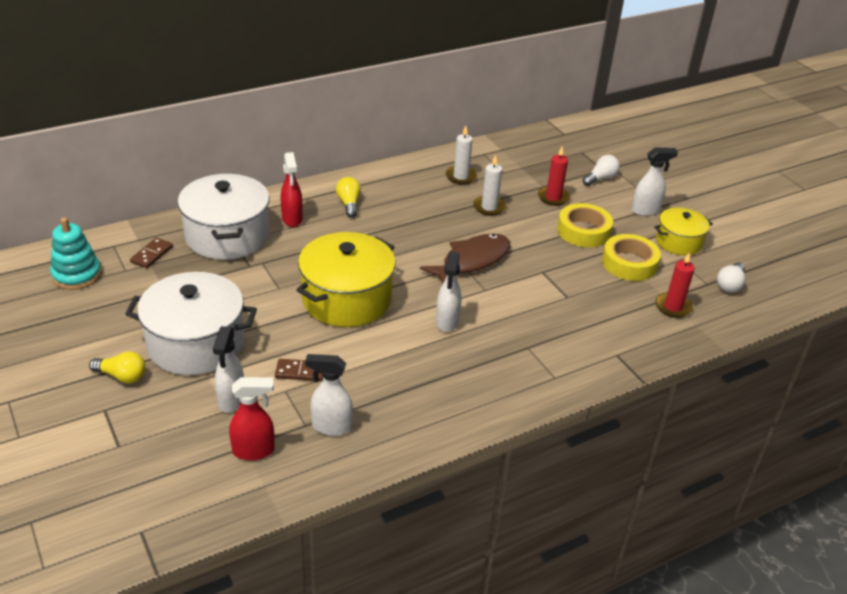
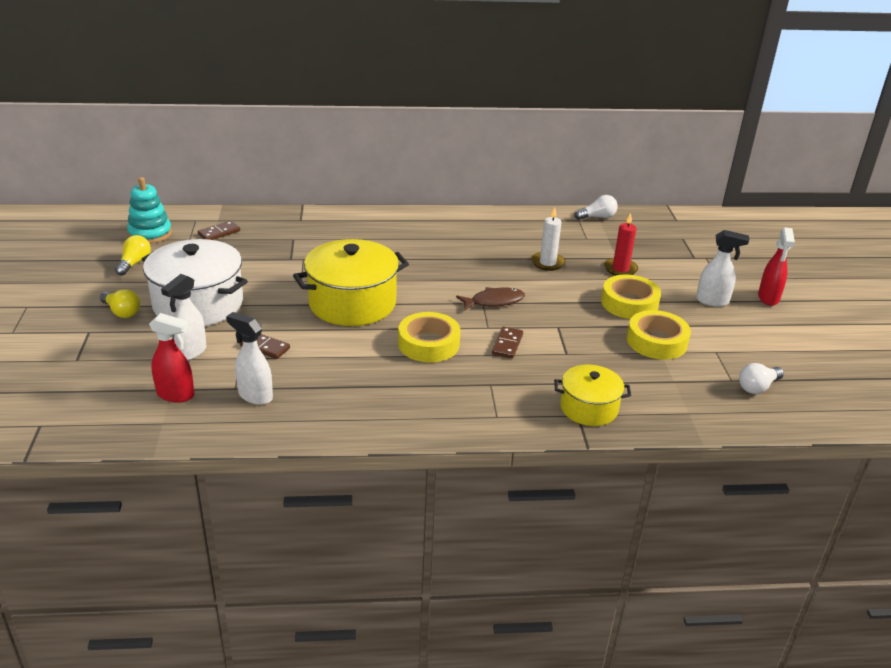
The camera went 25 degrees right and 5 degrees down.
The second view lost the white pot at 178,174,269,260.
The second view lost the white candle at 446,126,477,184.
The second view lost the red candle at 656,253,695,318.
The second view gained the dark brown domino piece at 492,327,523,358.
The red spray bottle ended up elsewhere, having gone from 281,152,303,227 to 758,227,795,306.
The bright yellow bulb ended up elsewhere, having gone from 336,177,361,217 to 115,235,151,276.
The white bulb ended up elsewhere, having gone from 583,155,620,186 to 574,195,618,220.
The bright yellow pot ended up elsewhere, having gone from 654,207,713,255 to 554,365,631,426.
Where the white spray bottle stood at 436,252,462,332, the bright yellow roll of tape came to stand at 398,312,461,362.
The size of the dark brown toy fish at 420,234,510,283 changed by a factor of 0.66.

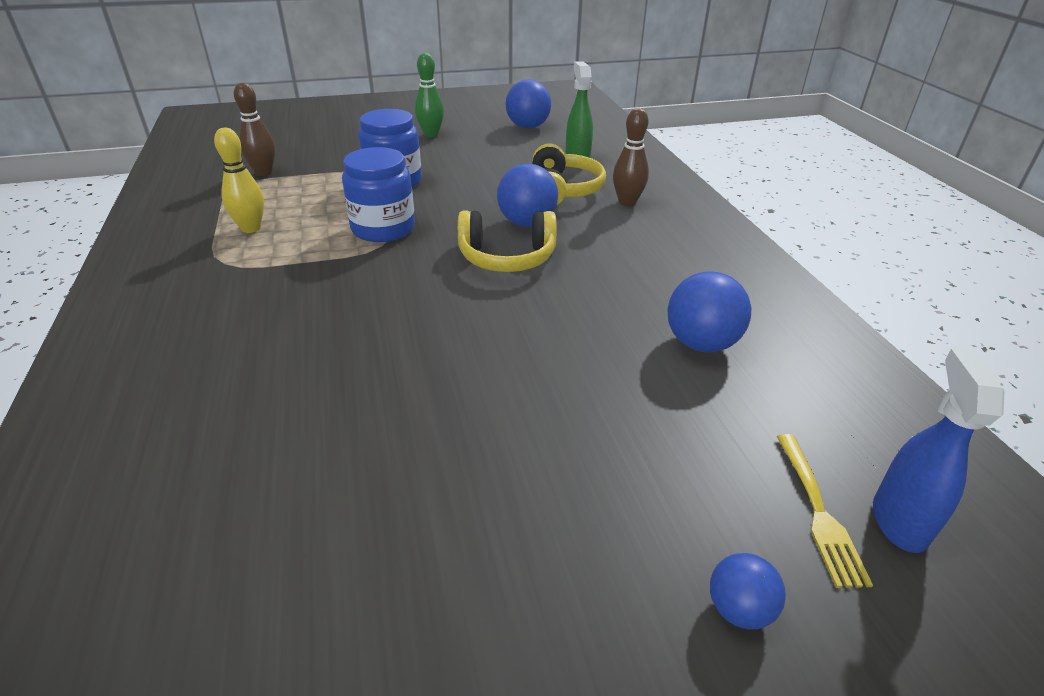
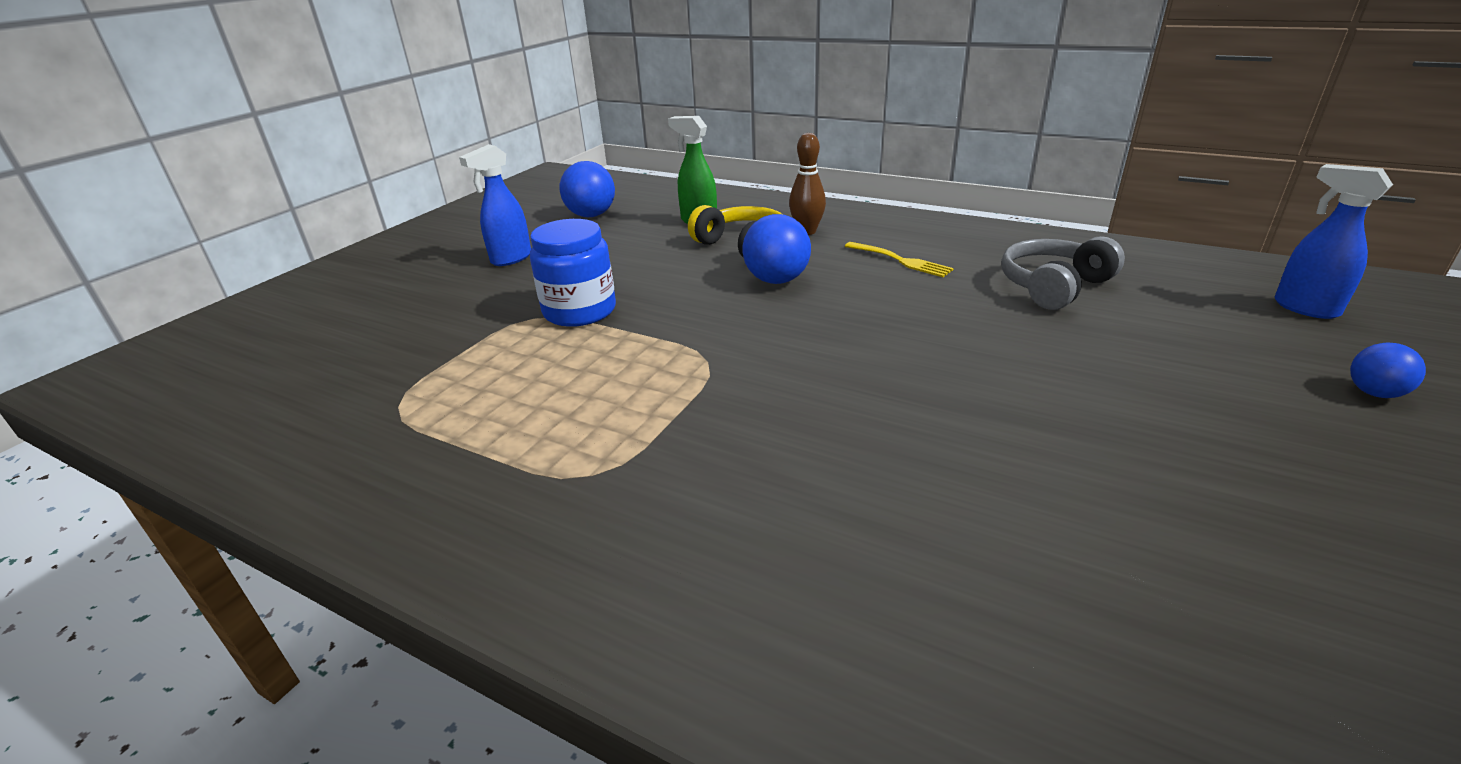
The camera went 45 degrees left and 5 degrees down.
The second view lost the bright yellow tenpin at 214,128,264,233.
The second view lost the dark brown tenpin at 234,83,275,176.
The second view lost the royal blue jam jar at 342,147,415,242.
The second view lost the bright yellow headset at 458,210,556,272.
The bright yellow fork ended up elsewhere, having gone from 777,434,873,588 to 845,242,953,277.
Where the leaf-green tenpin stood at 415,53,444,137, the royal blue spray bottle came to stand at 459,144,531,266.
Where the royal blue sphere stood at 667,272,751,352, the gray headset came to stand at 1001,236,1125,310.

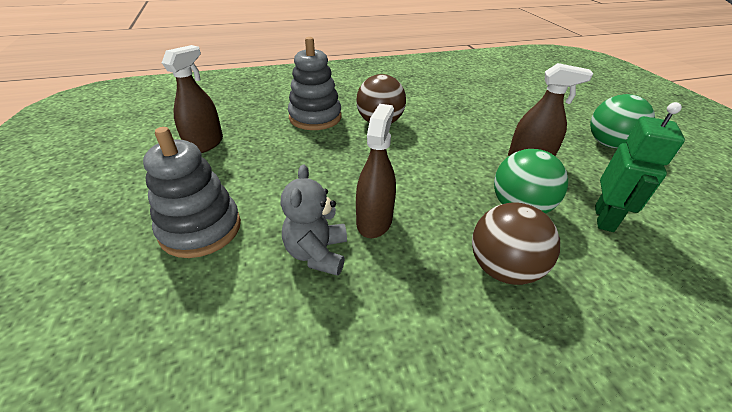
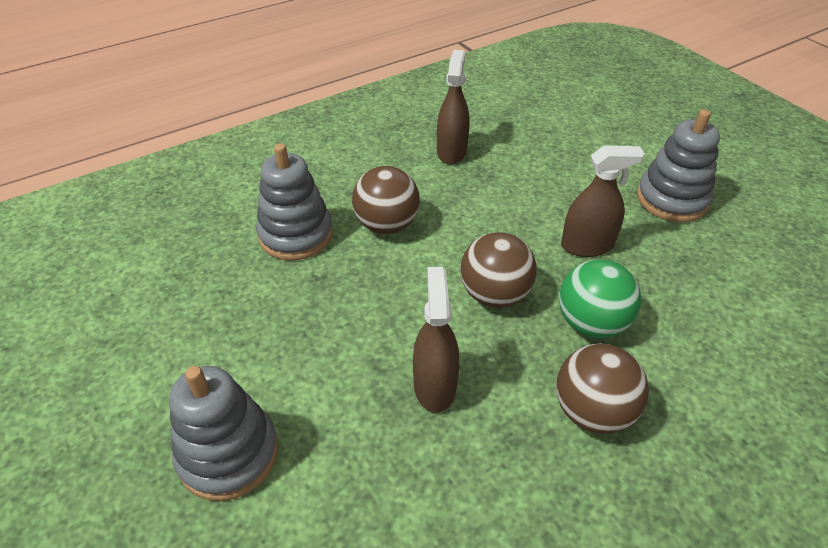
The camera went 15 degrees left and 5 degrees up.
The second view lost the gray teddy at 281,165,347,276.
The second view lost the leaf-green robot at 595,102,685,232.
The second view gained the dark brown sphere at 460,232,537,308.
The dark brown spray bottle ended up elsewhere, having gone from 162,45,223,153 to 437,50,470,164.
Where the leaf-green sphere stood at 590,94,655,148, the gray ring stacker came to stand at 637,109,720,222.

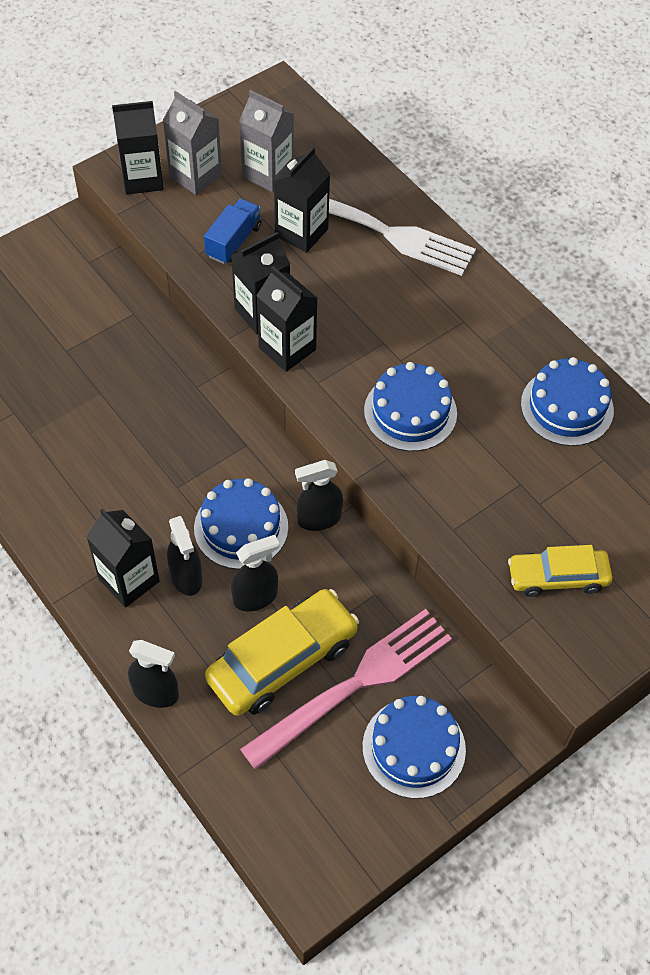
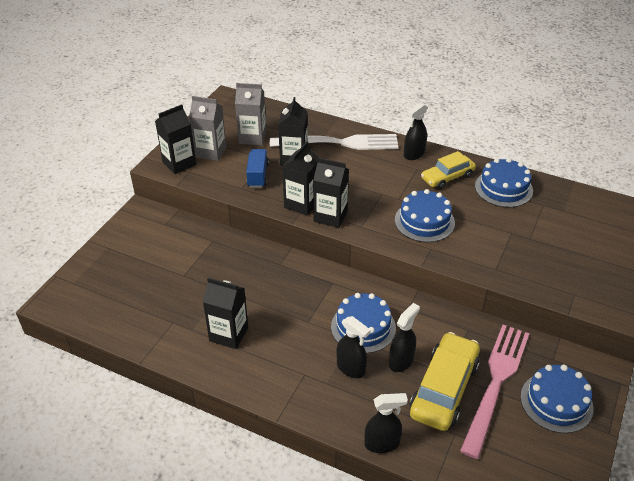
The camera went 25 degrees left and 15 degrees down.
The jet-black milk carton ended up elsewhere, having gone from 87,508,160,608 to 203,277,248,349.
The jet-black spray bottle ended up elsewhere, having gone from 295,460,343,531 to 404,103,428,160.
The bright yellow toy car ended up elsewhere, having gone from 508,545,612,597 to 421,151,476,189.

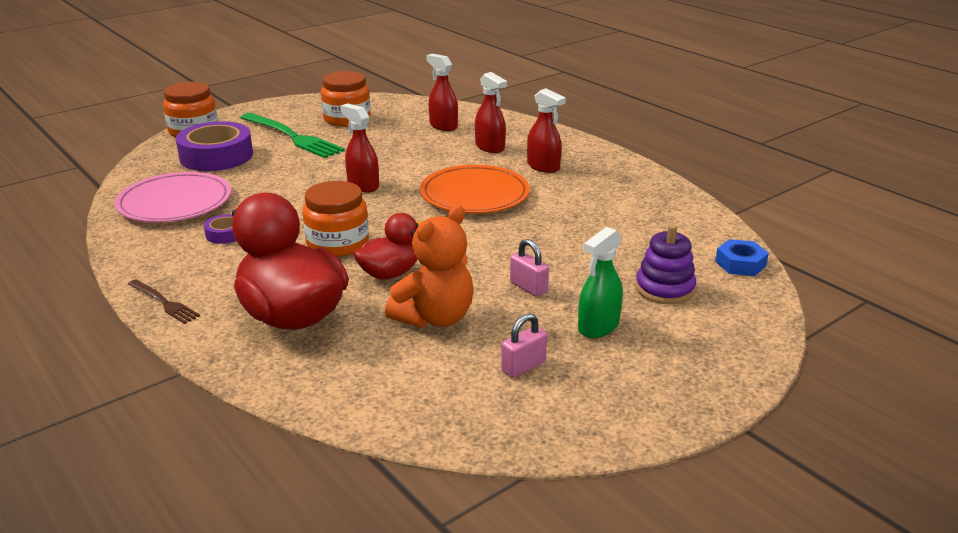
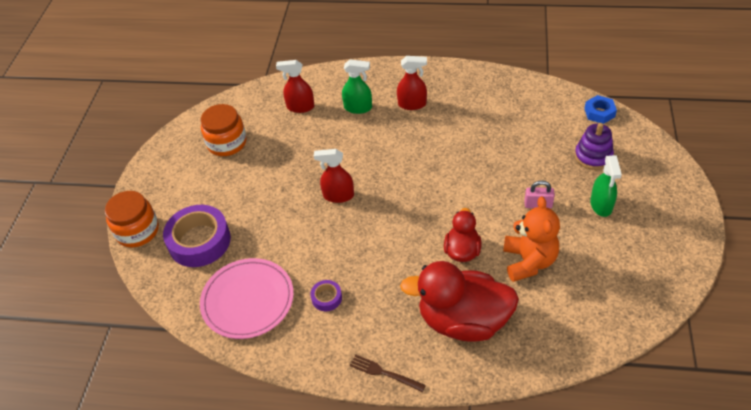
The camera went 40 degrees left and 20 degrees up.
The second view lost the leaf-green fork at 240,113,345,158.
The second view lost the bright orange jam jar at 303,181,369,257.
The second view lost the bright orange flat dish at 420,165,530,214.
The second view lost the rose-pink lock at 501,313,547,378.
What was the red spray bottle at 475,72,507,153 turned into the leaf-green spray bottle at 342,59,372,114.
The dark brown fork at 128,279,200,324 ended up facing another way, 150 degrees counterclockwise from before.

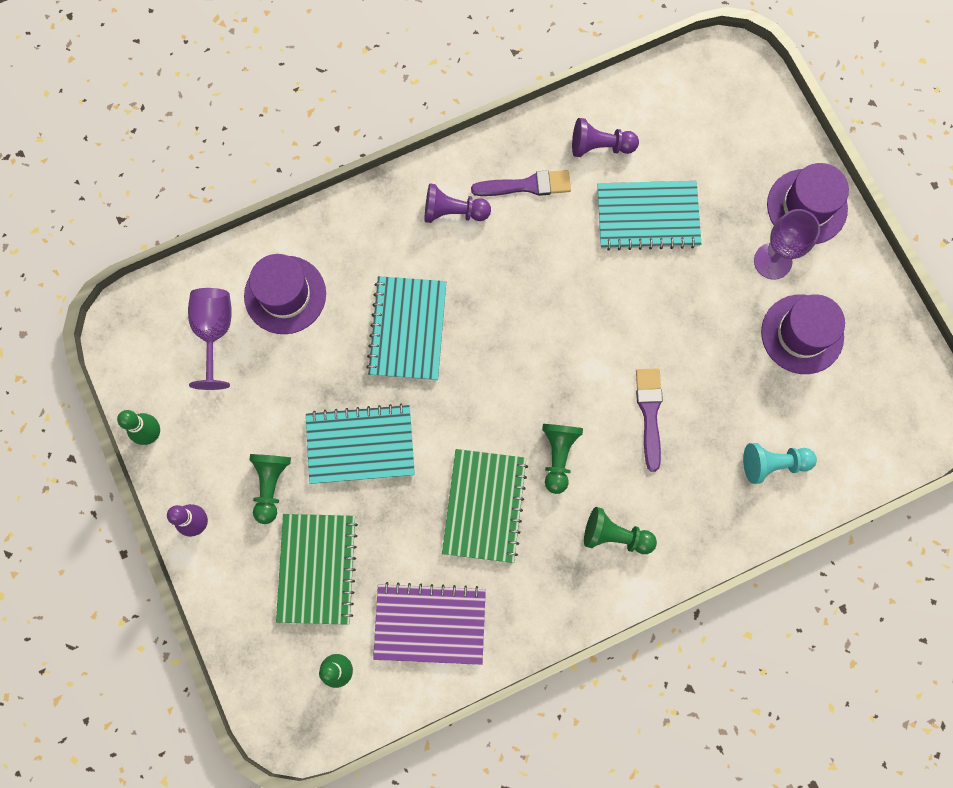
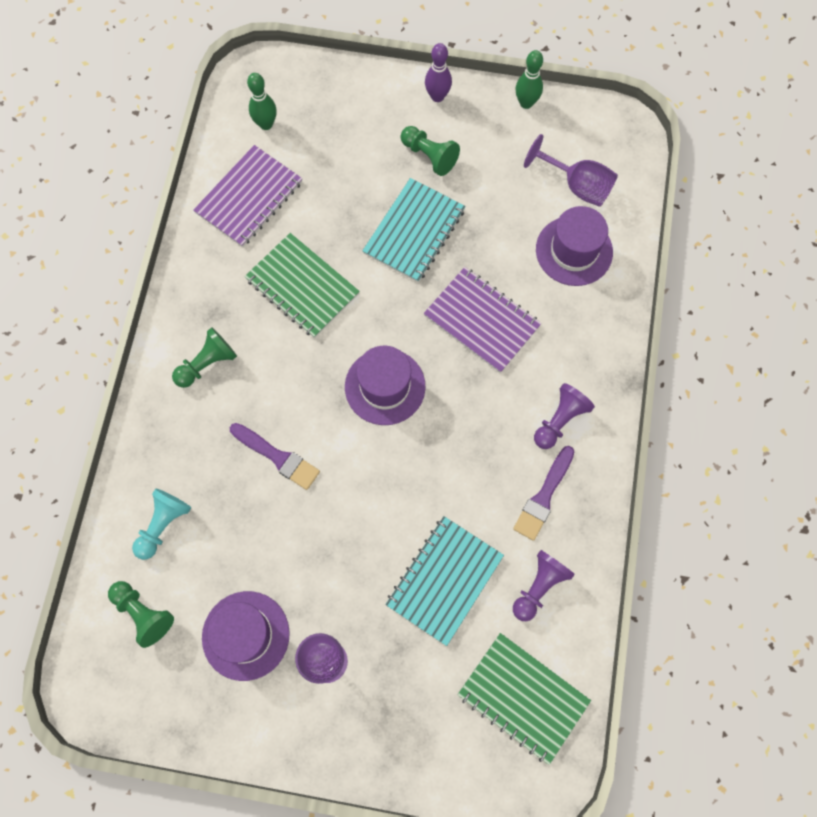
The camera went 125 degrees right and 5 degrees down.
The leaf-green notepad ended up elsewhere, having gone from 276,514,358,625 to 458,633,591,765.
The leaf-green game pawn ended up elsewhere, having gone from 542,424,583,494 to 108,581,174,648.
The violet top hat ended up elsewhere, having gone from 767,163,849,244 to 345,346,426,425.
What was the turquoise notepad at 366,276,446,380 turned into the violet notepad at 424,267,542,373.

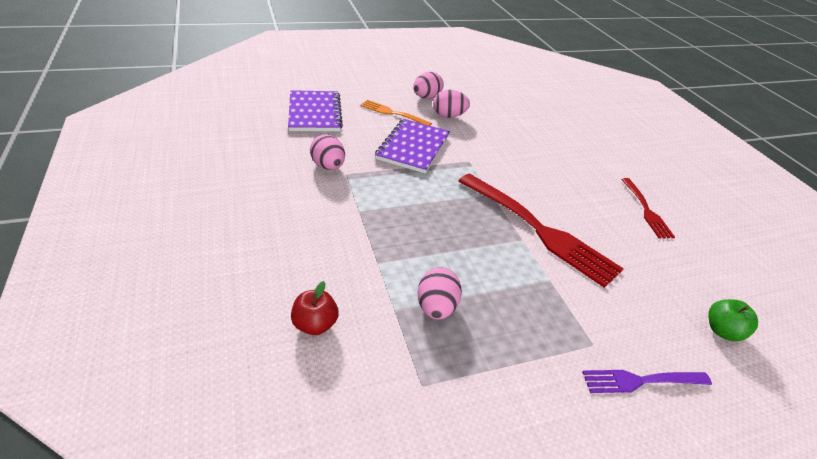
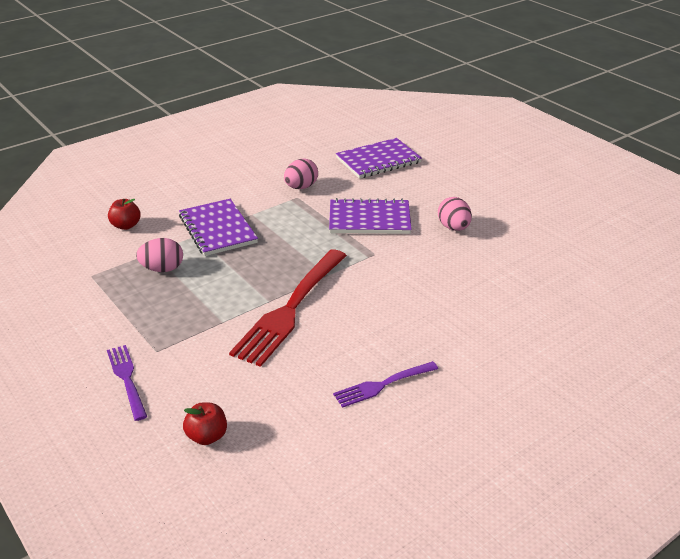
The camera went 75 degrees right and 5 degrees down.
The second view lost the bright orange fork at 361,100,432,126.
The second view lost the rose-pink toy egg at 413,72,443,99.
The second view gained the violet notepad at 179,199,258,256.
What was the red fork at 621,178,675,238 turned into the violet fork at 333,361,438,408.
What was the leaf-green apple at 708,299,758,341 turned into the red apple at 183,402,227,445.

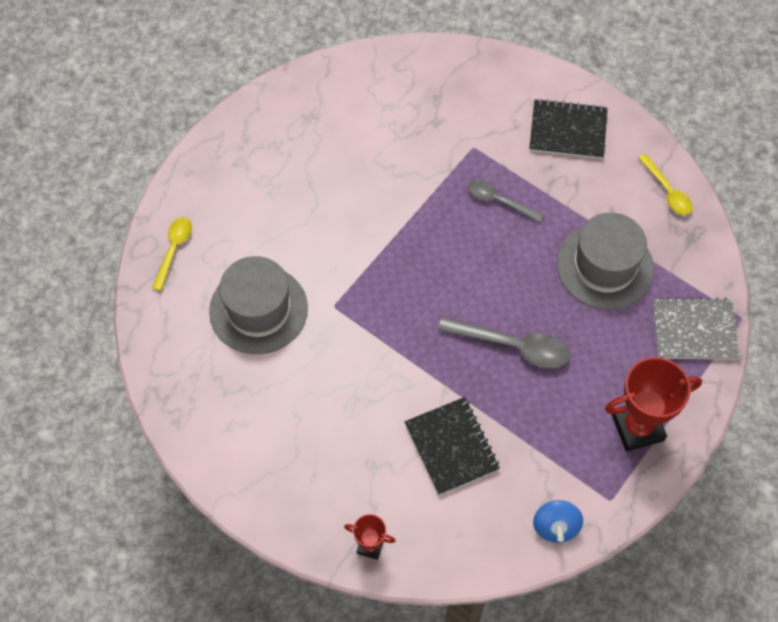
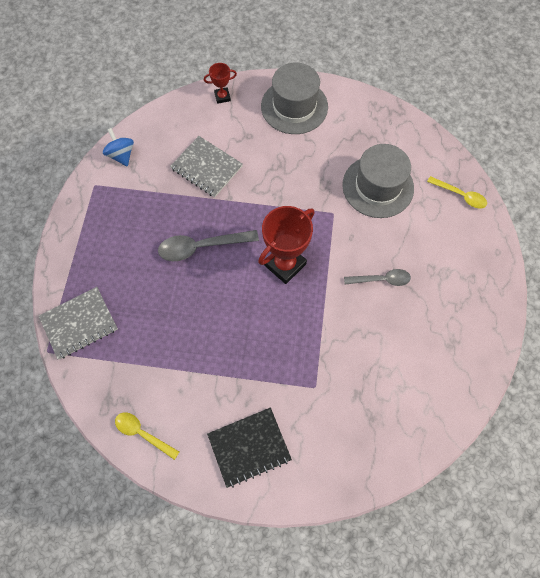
The camera went 150 degrees right and 5 degrees up.
The gray teaspoon ended up elsewhere, having gone from 468,180,544,223 to 344,269,411,286.
The gray top hat ended up elsewhere, having gone from 557,212,654,310 to 261,63,328,134.
The red trophy ended up elsewhere, having gone from 605,357,702,452 to 258,206,315,284.
What was the jet-black notepad at 405,397,500,495 turned into the gray notepad at 170,136,243,197.
The bright yellow teaspoon at 152,217,192,291 ended up facing another way, 45 degrees counterclockwise from before.

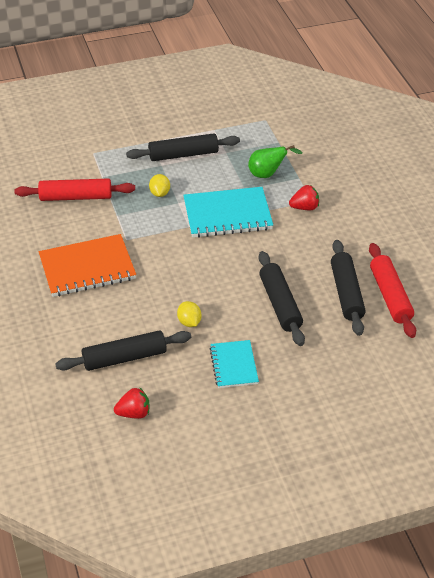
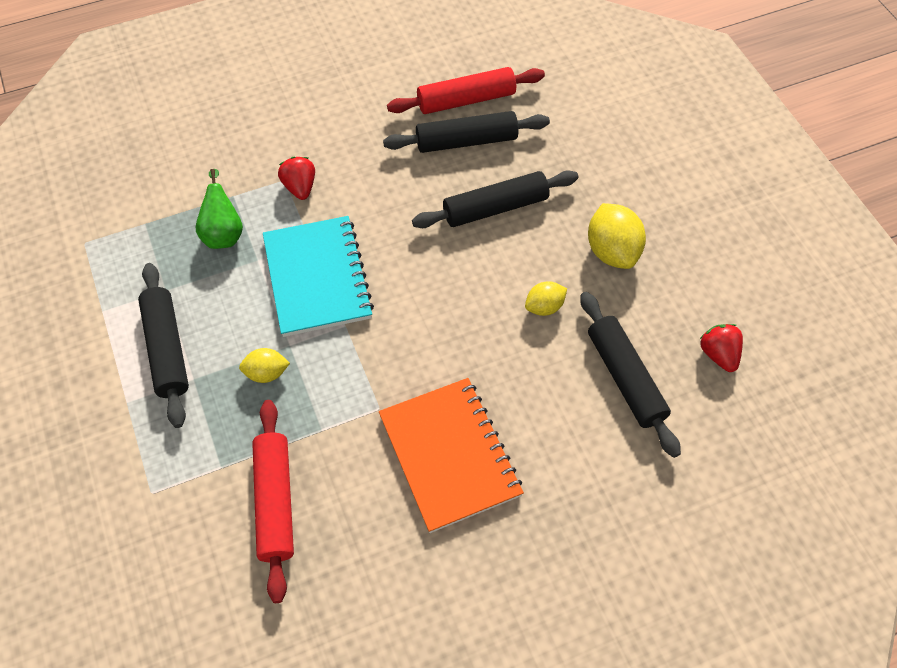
The camera went 95 degrees left and 15 degrees up.
Where the turquoise notepad stood at 209,340,259,388, the bright yellow toy lemon came to stand at 588,203,646,269.

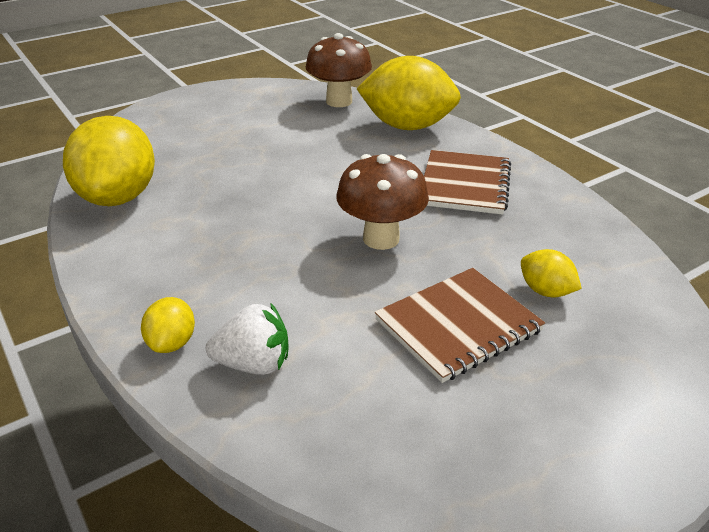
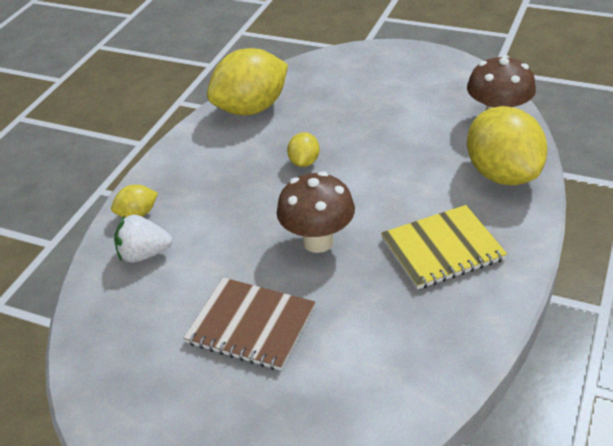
The camera went 60 degrees right and 5 degrees up.
The bright yellow toy lemon ended up elsewhere, having gone from 521,249,582,297 to 287,132,320,167.
What was the dark brown notepad at 424,150,511,215 turned into the bright yellow notepad at 381,205,507,289.
The white berry at 206,303,289,375 ended up facing another way, 120 degrees clockwise from before.

